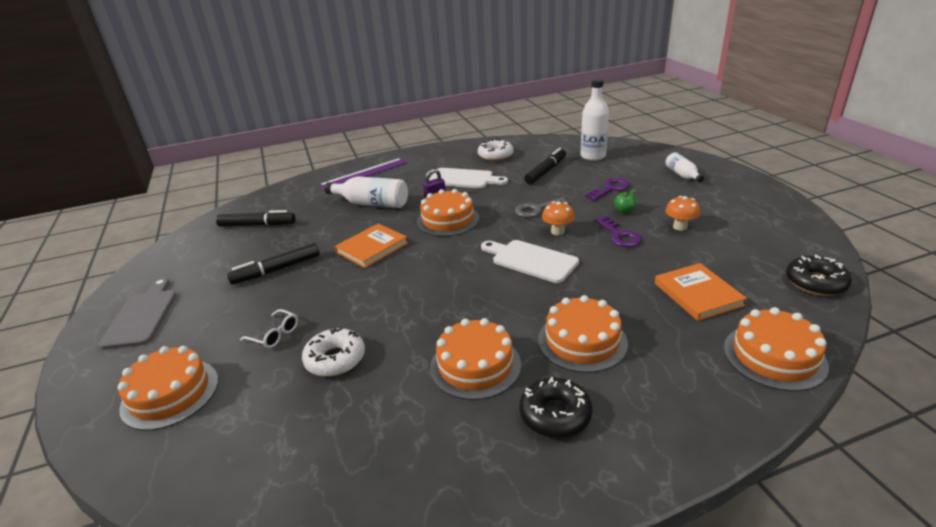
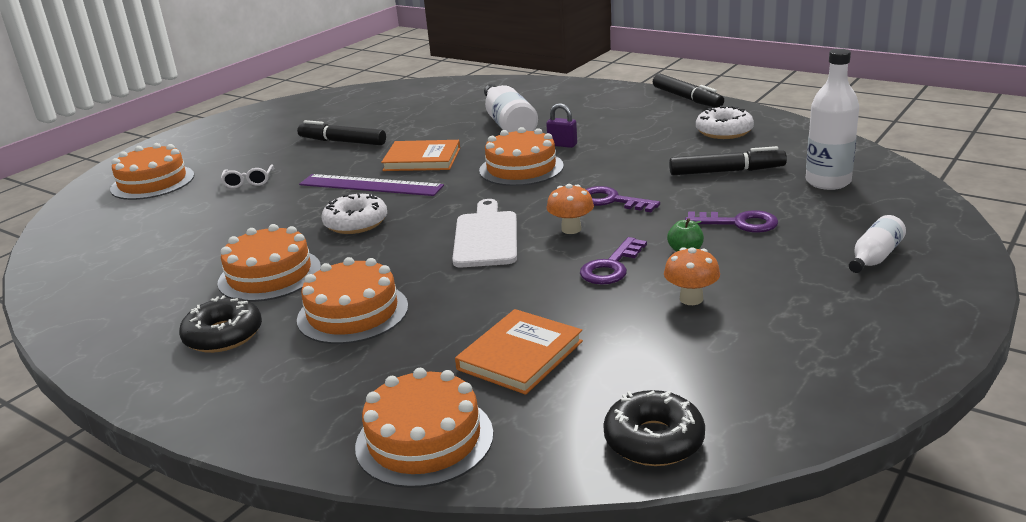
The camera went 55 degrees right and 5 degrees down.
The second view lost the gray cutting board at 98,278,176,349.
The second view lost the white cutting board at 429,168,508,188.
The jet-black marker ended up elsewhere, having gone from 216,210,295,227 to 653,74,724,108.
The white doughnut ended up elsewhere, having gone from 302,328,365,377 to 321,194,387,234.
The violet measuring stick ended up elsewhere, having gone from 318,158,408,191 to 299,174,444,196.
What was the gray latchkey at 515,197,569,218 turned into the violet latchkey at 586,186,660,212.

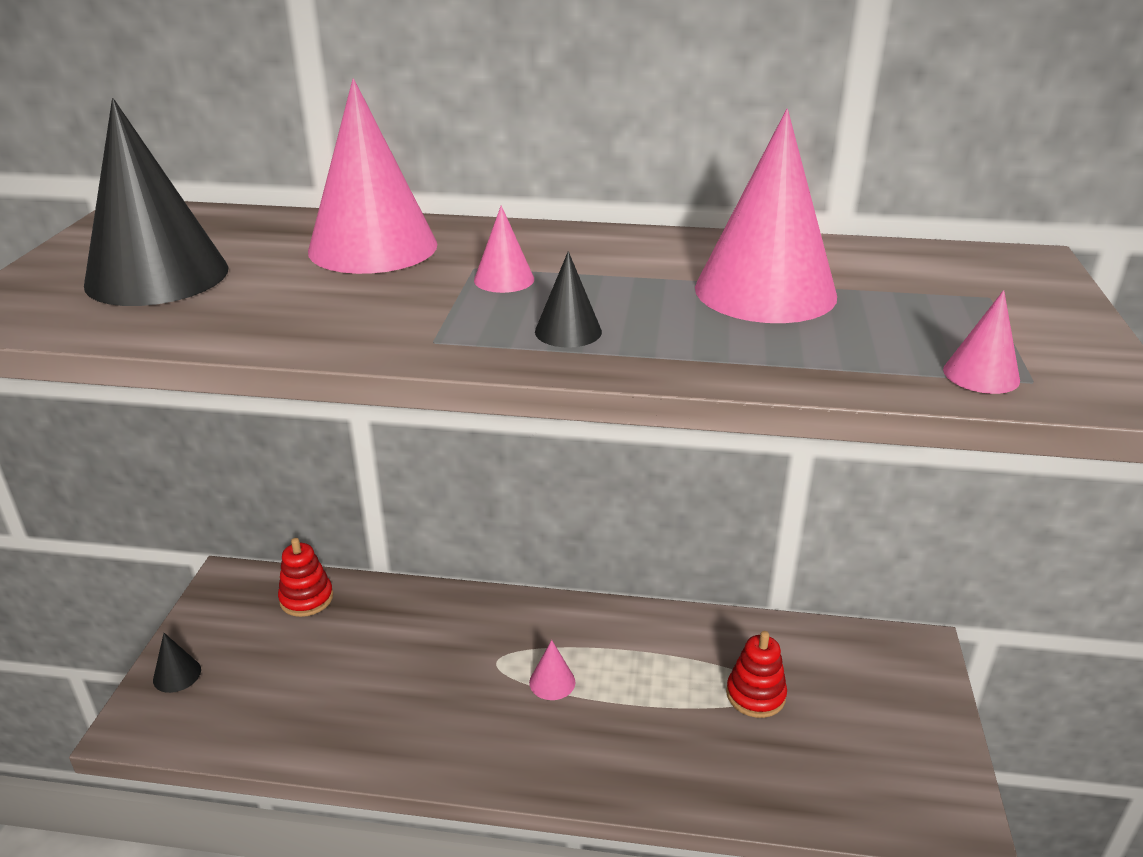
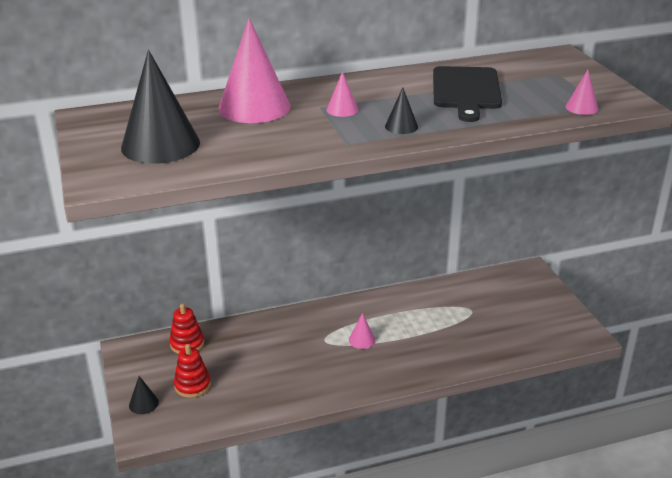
The camera went 25 degrees left and 0 degrees up.
The red ring stacker ended up elsewhere, having gone from 726,631,787,718 to 174,344,211,398.
Where the rose-pink cone shape stood at 695,109,837,323, the jet-black cutting board came to stand at 433,66,502,122.

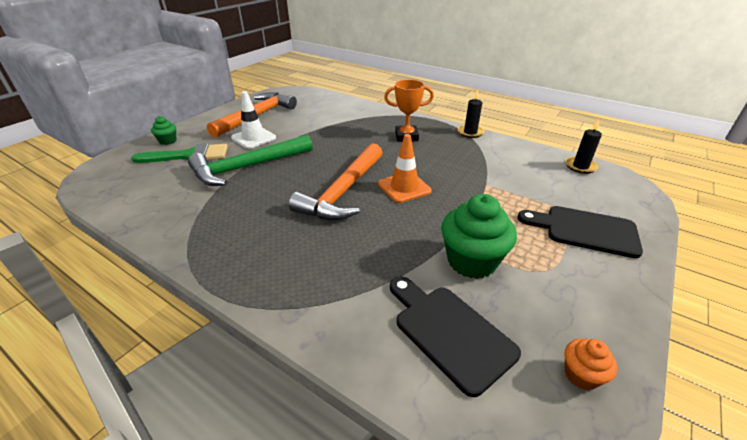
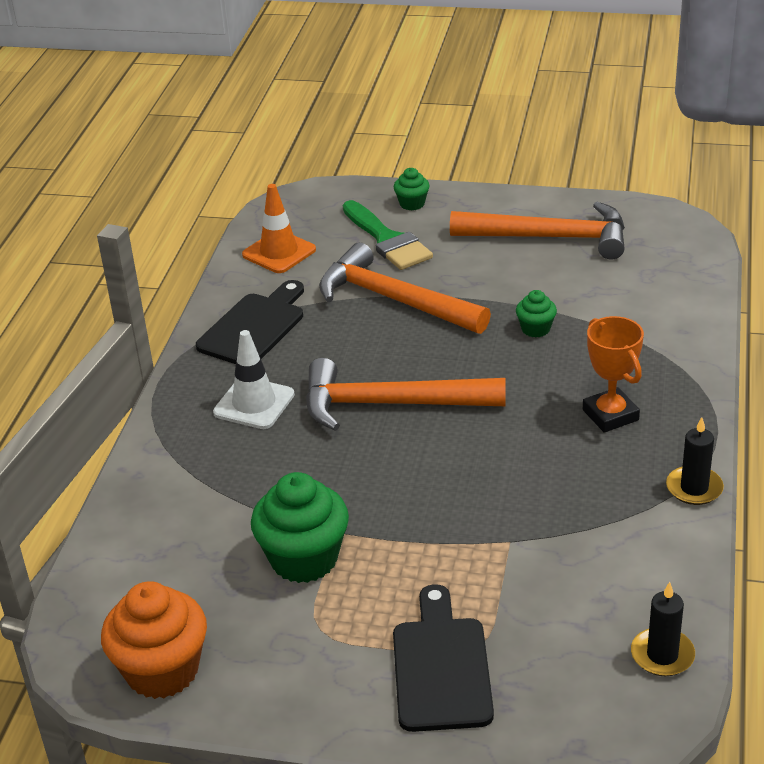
The camera went 70 degrees right and 0 degrees up.
The second view gained the leaf-green fairy cake at 516,290,557,338.
The white safety cone ended up elsewhere, having gone from 231,91,276,149 to 213,330,295,429.
The bright orange safety cone ended up elsewhere, having gone from 378,134,432,203 to 242,184,316,273.
The jet-black cutting board ended up elsewhere, having gone from 390,277,521,397 to 196,280,304,364.
What was the leaf-green claw hammer at 188,135,313,186 turned into the bright orange claw hammer at 319,242,491,334.
The size of the bright orange fairy cake at 564,339,617,390 changed by a factor of 1.99.

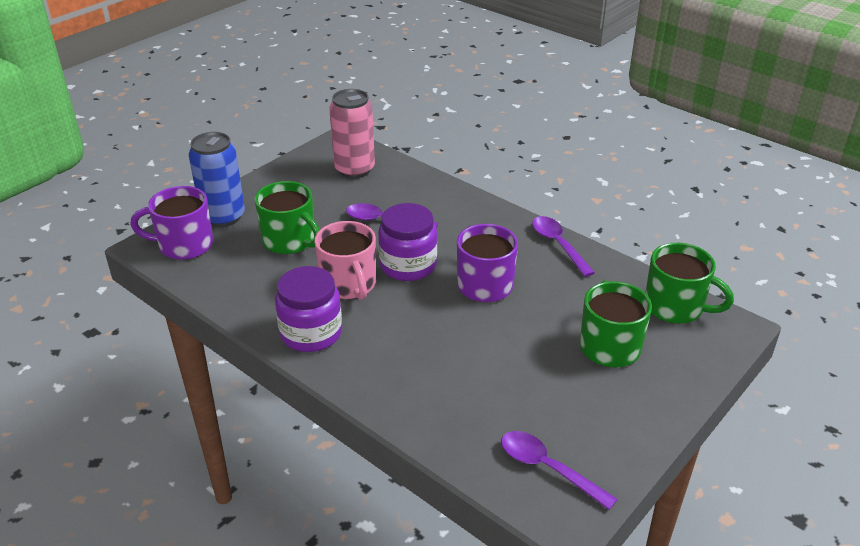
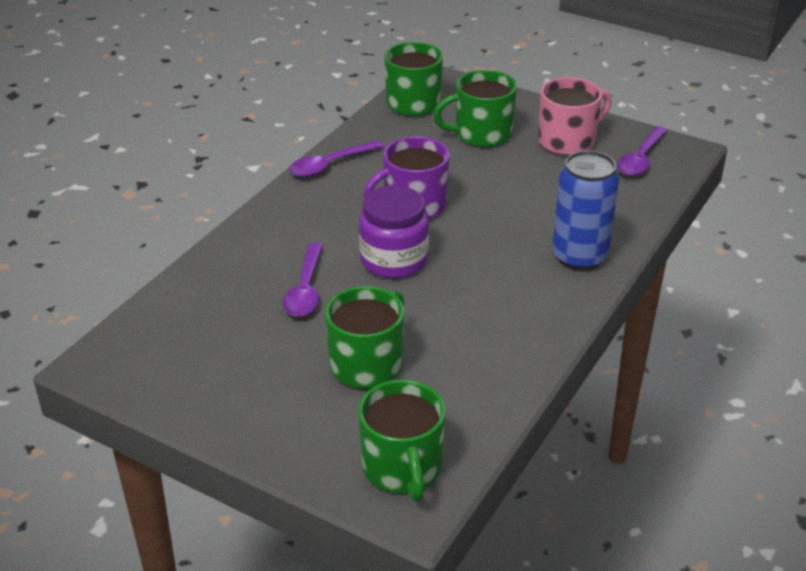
The camera went 100 degrees left and 0 degrees up.
The second view lost the violet jam jar at 275,266,342,352.
The second view lost the rose-pink can at 329,89,375,178.
The royal blue can ended up elsewhere, having gone from 189,132,245,227 to 552,150,619,271.
The rose-pink coffee mug ended up elsewhere, having gone from 315,221,376,300 to 538,77,612,155.
What was the violet coffee mug at 130,186,213,260 turned into the leaf-green coffee mug at 358,379,446,501.

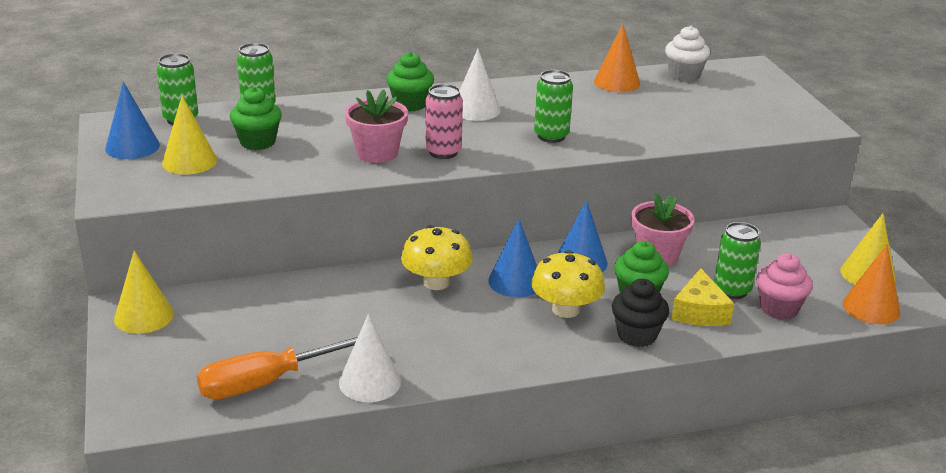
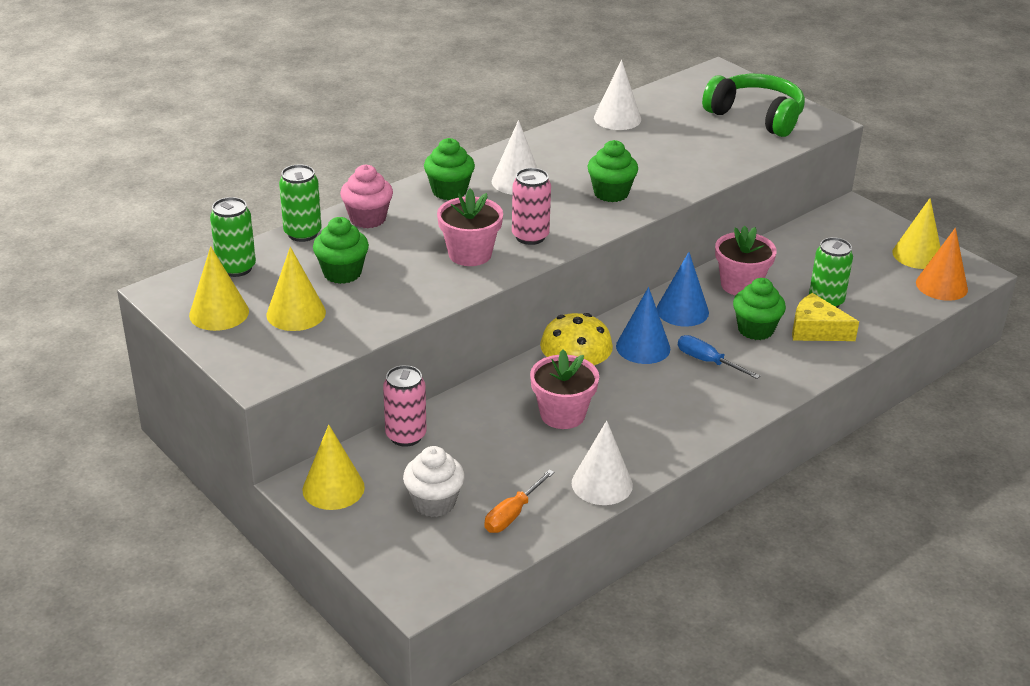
The camera went 25 degrees left and 5 degrees up.
The second view lost the jet-black fairy cake at 612,279,669,347.
The second view gained the rose-pink can at 383,365,427,447.
The second view gained the rose-pink plant pot at 530,349,599,429.
The second view gained the leaf-green headset at 702,74,805,137.
The white fairy cake ended up elsewhere, having gone from 665,26,710,82 to 403,446,465,517.
The rose-pink fairy cake ended up elsewhere, having gone from 756,253,813,319 to 340,164,393,228.
Where the bright yellow fungus stood at 531,250,605,318, the royal blue hand screwdriver came to stand at 678,335,760,379.
Where the leaf-green can stood at 534,70,573,143, the leaf-green fairy cake came to stand at 588,140,638,202.
What was the royal blue cone shape at 105,81,160,159 turned into the bright yellow cone shape at 189,246,249,331.
What was the bright orange cone shape at 594,24,640,92 turned into the white cone shape at 594,60,641,130.
The bright yellow cheese wedge at 672,268,734,326 ended up facing another way, 135 degrees clockwise from before.
The size of the bright orange hand screwdriver at 197,337,358,399 changed by a factor of 0.57.

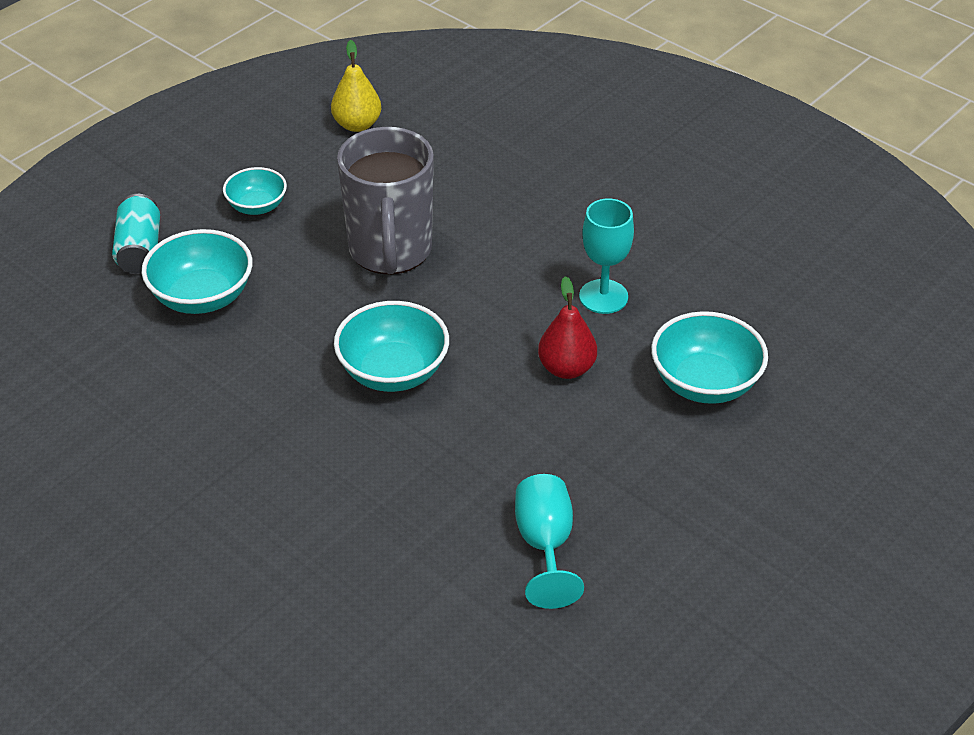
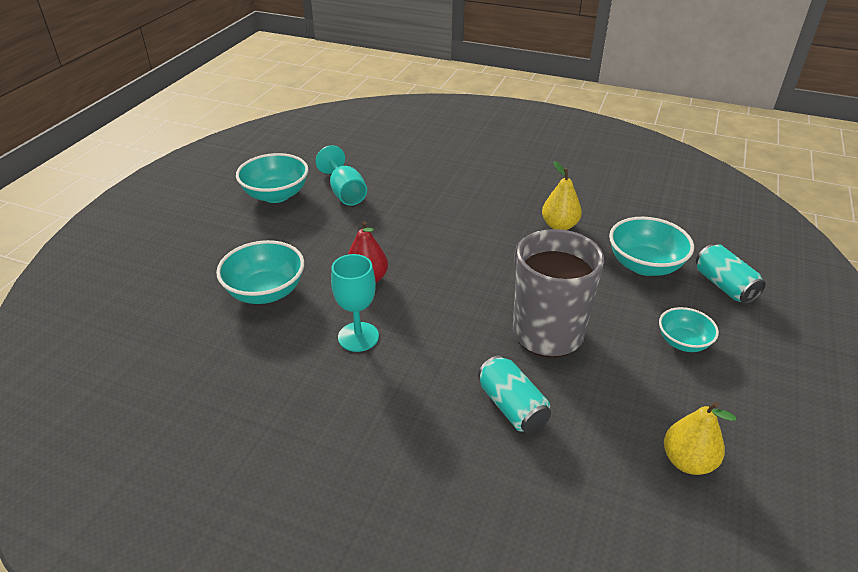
The camera went 160 degrees right and 5 degrees down.
The second view gained the turquoise can at 478,355,551,433.
The second view gained the bright yellow pear fruit at 542,161,582,230.
The turquoise bowl ended up elsewhere, having gone from 334,301,449,392 to 236,153,309,203.

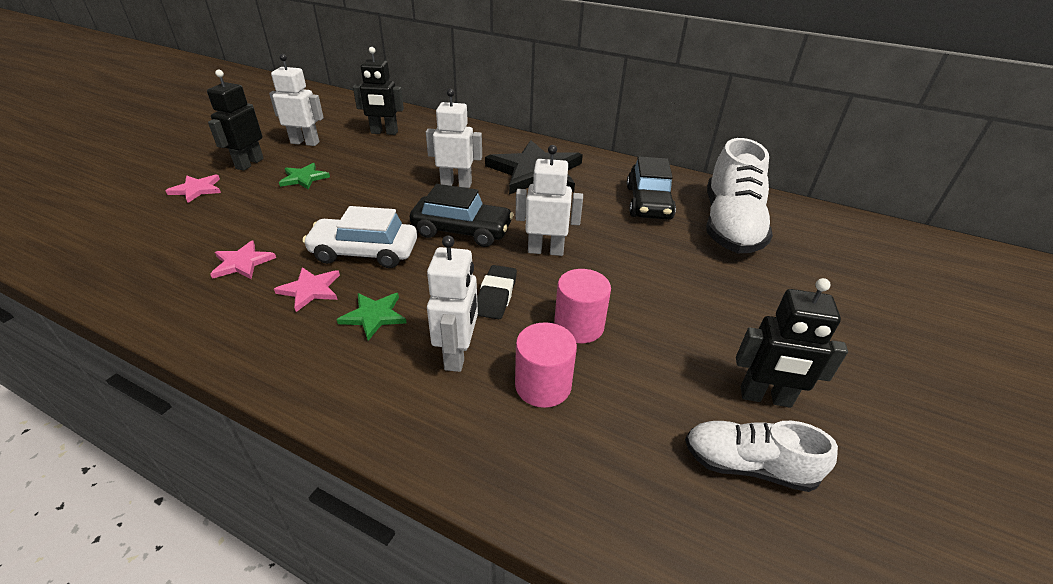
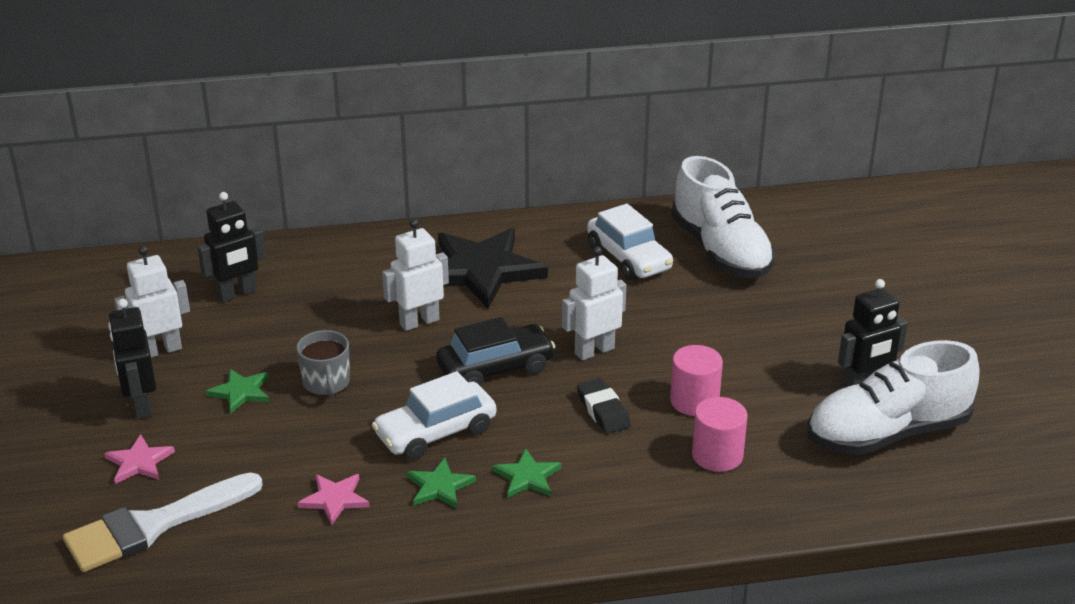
The camera went 35 degrees left and 5 degrees down.
The second view lost the white robot at 427,235,478,372.
The second view gained the white brush at 63,472,263,572.
The second view gained the gray coffee mug at 297,330,350,396.
What was the rose-pink star at 274,267,340,312 turned into the leaf-green star at 407,458,476,508.
What was the jet-black toy car at 627,156,676,220 turned into the white toy car at 587,204,673,280.
The size of the white sneaker at 685,421,838,492 changed by a factor of 1.78.

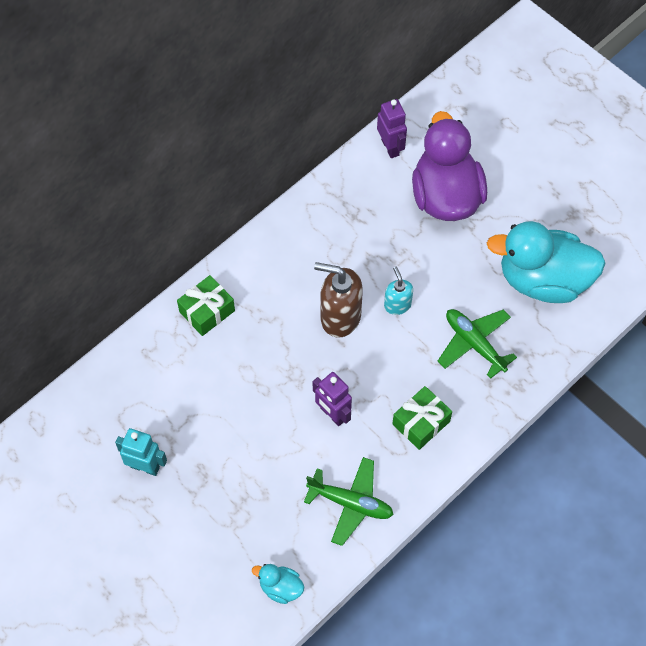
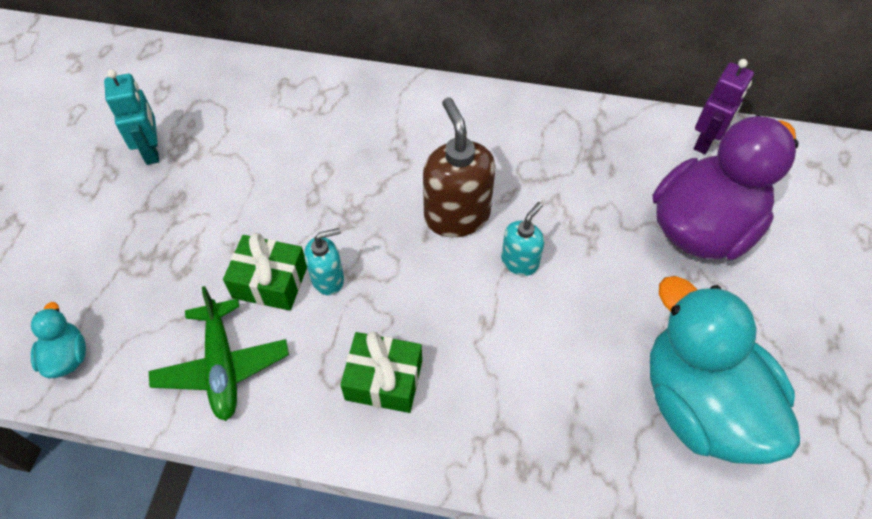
The camera went 55 degrees right and 5 degrees down.
The second view lost the leaf-green plane at 438,309,517,379.
The leaf-green present ended up elsewhere, having gone from 177,275,235,336 to 223,233,307,311.
Where the violet robot stood at 313,372,352,426, the turquoise pump bottle came to stand at 304,228,344,295.

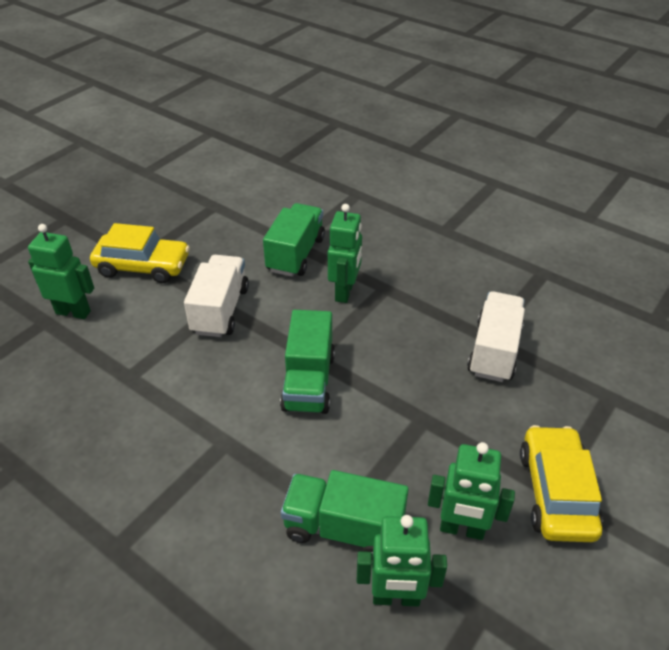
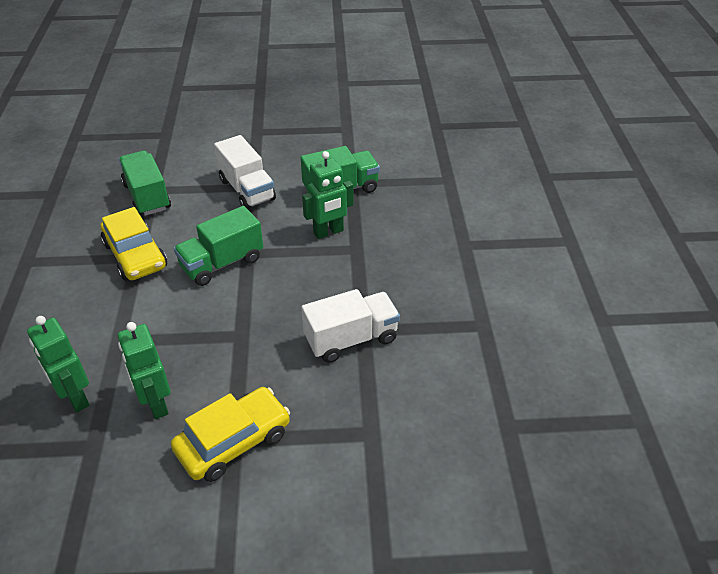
The camera went 50 degrees right and 0 degrees up.
The second view lost the leaf-green robot at 28,224,94,319.
The bright yellow toy car ended up elsewhere, having gone from 90,223,190,283 to 101,207,167,281.
The leaf-green lorry ended up elsewhere, having gone from 281,470,409,558 to 119,151,171,216.
The white lorry at 184,255,249,337 ended up facing another way, 90 degrees clockwise from before.

